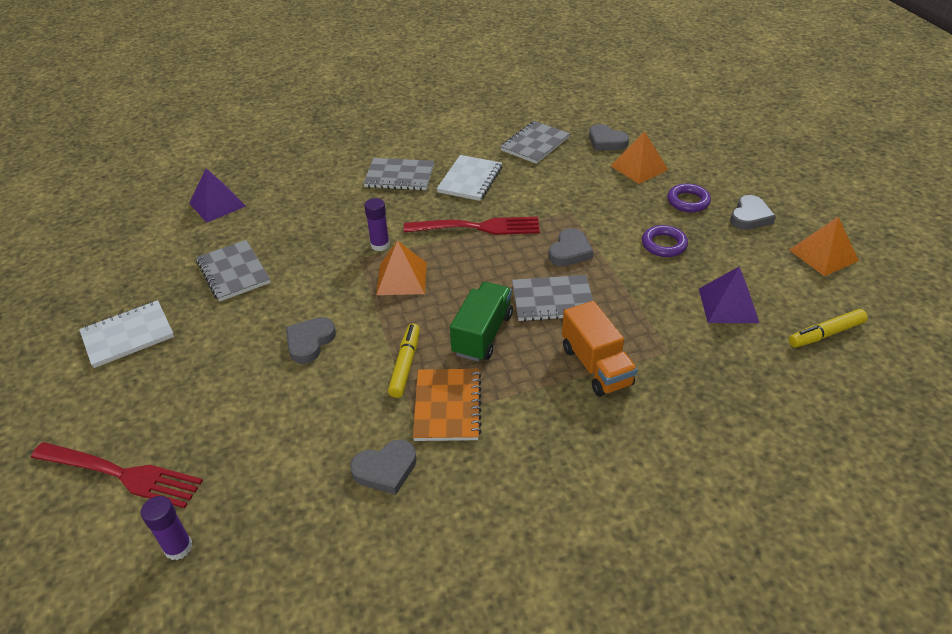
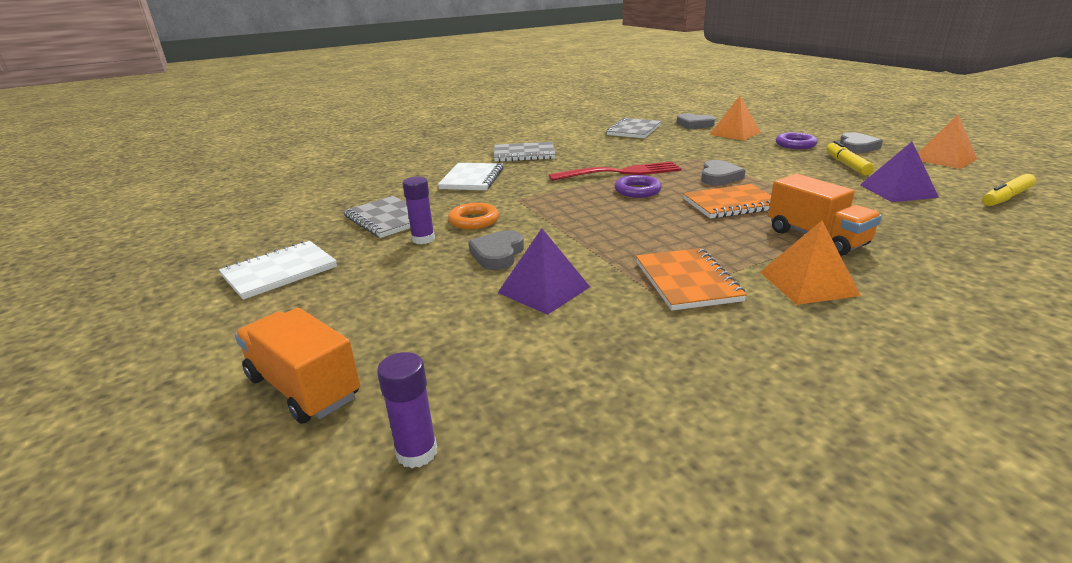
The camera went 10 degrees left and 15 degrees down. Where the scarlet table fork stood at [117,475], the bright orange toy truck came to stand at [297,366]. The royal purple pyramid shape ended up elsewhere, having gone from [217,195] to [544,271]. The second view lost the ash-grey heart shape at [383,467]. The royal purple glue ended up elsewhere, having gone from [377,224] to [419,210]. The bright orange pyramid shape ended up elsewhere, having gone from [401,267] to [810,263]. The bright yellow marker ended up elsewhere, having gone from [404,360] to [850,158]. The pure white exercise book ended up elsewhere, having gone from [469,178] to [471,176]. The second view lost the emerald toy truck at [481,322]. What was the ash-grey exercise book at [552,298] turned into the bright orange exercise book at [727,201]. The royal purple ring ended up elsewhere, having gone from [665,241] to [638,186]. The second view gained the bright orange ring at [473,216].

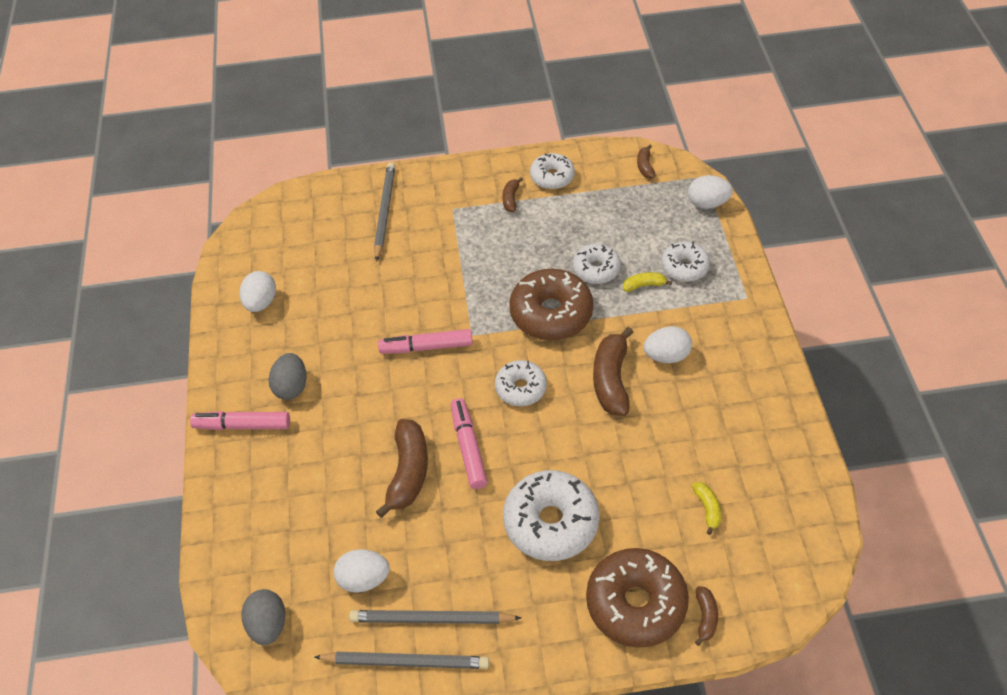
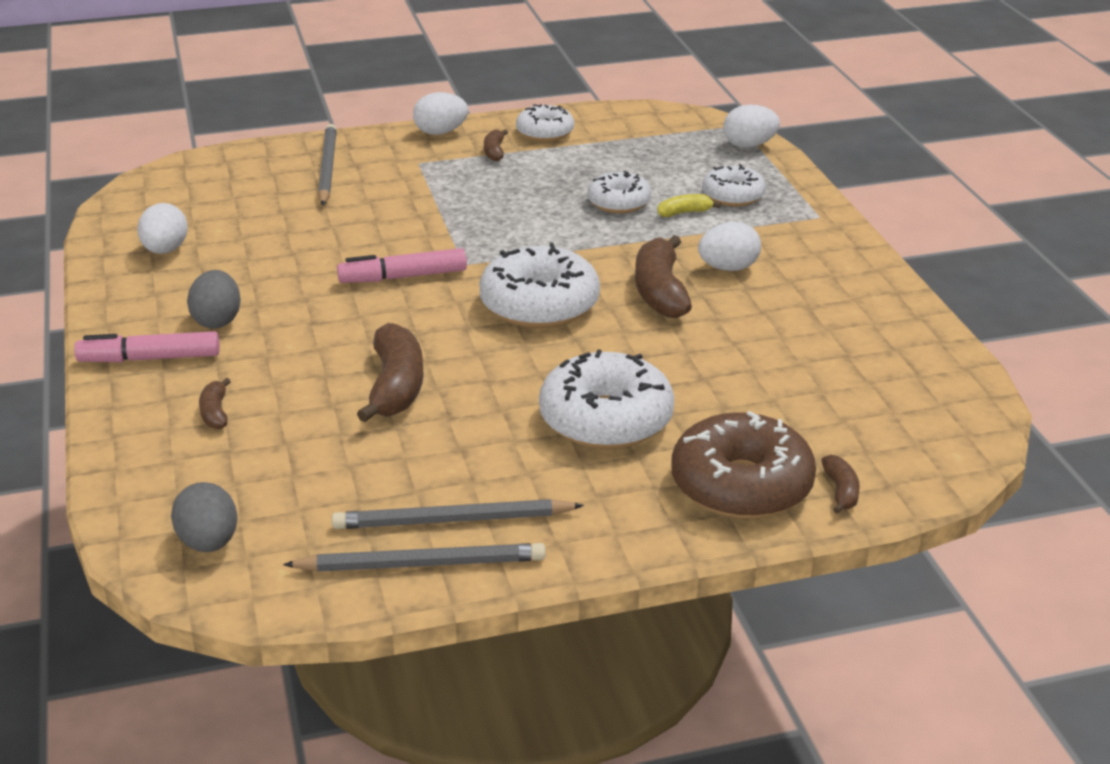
The camera went 10 degrees left and 20 degrees down. The pure white toy egg ended up elsewhere, having gone from [362,571] to [440,113]. The second view lost the rosy marker at [469,443]. The size of the pure white donut at [521,383] changed by a factor of 1.69. The second view lost the brown donut at [551,304]. The brown toy banana ended up elsewhere, having gone from [646,162] to [215,403]. The second view lost the bright yellow toy banana at [706,508].

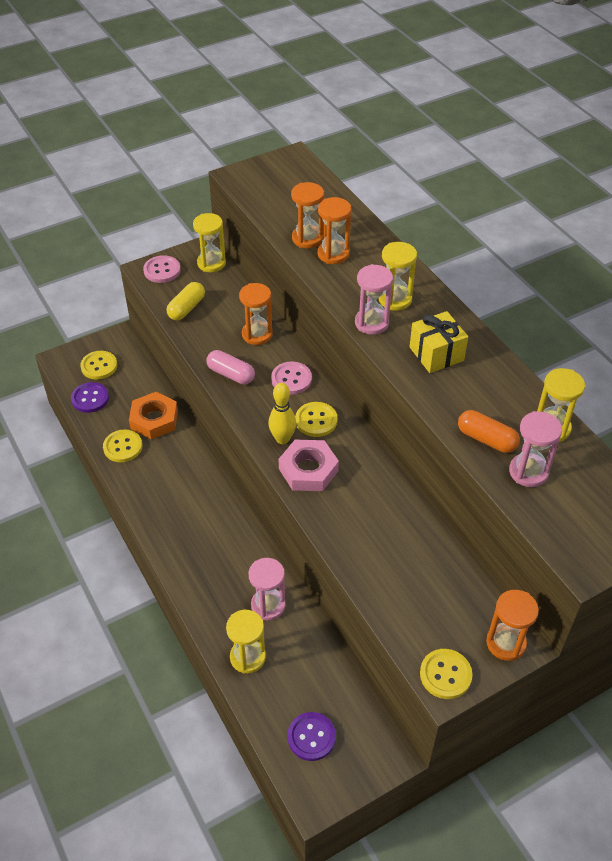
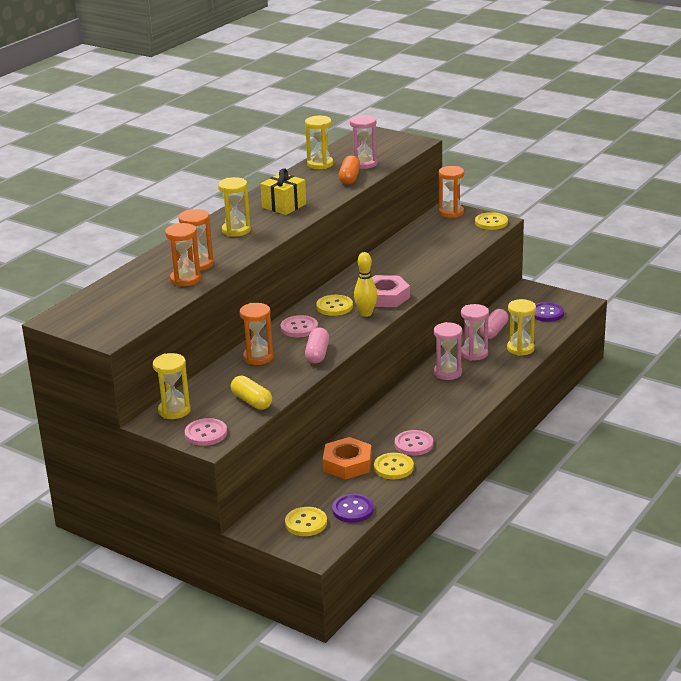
The camera went 115 degrees left and 20 degrees down. The bright yellow pill at [185,301] ended up facing another way, 45 degrees clockwise from before. The rosy sand timer ended up elsewhere, having gone from [374,299] to [448,351]. The second view gained the rosy button at [414,443]. The second view gained the rosy pill at [494,324].

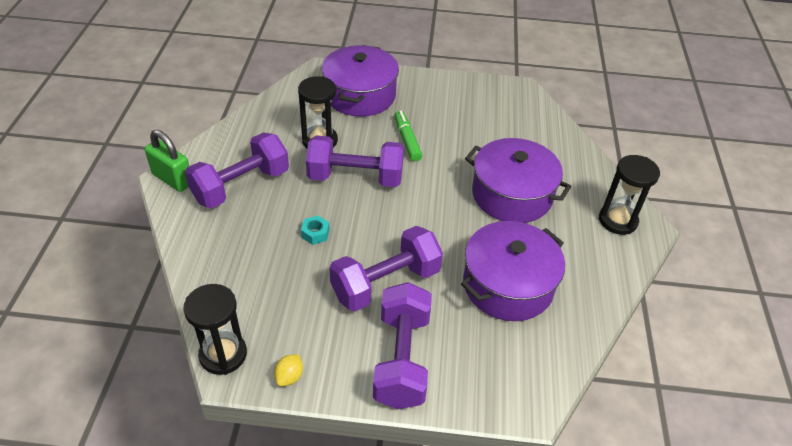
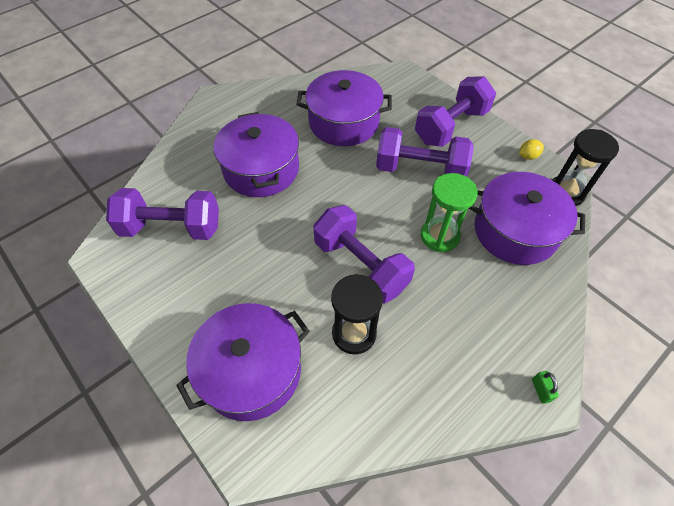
The camera went 135 degrees left and 10 degrees up. The size of the emerald padlock at [167,161] changed by a factor of 0.47. The royal purple hand weight ended up elsewhere, having gone from [237,170] to [162,214]. Where the turquoise nut stood at [315,230], the emerald sand timer came to stand at [449,212]. The second view lost the emerald marker at [408,136]. The second view lost the ebony sand timer at [629,195]. The second view gained the royal purple stockpot at [527,218].

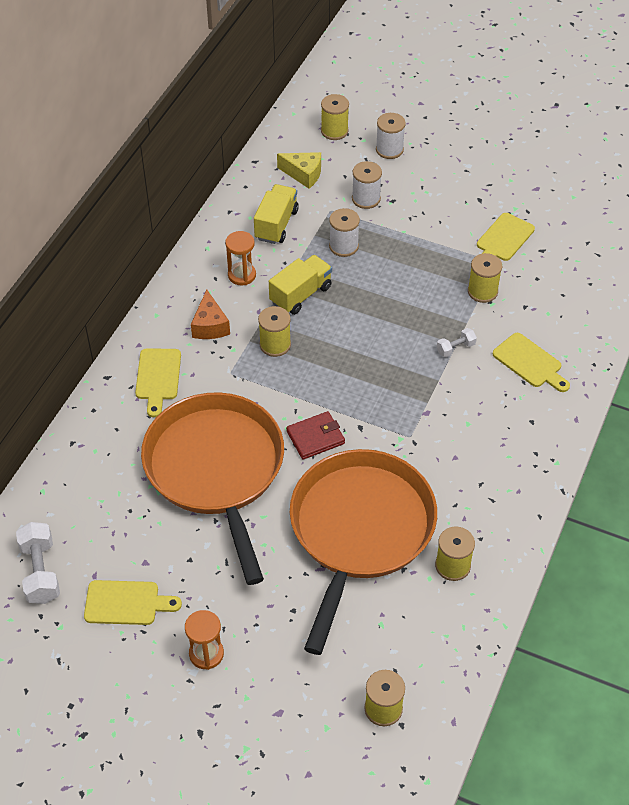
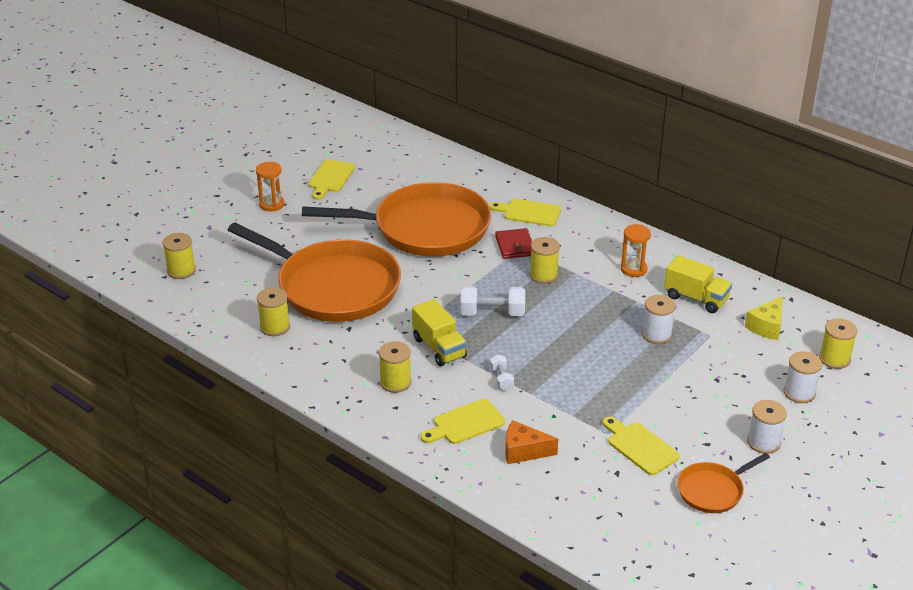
The camera went 105 degrees right and 15 degrees down. The pure white hand weight ended up elsewhere, having gone from [38,563] to [492,301]. The bright orange piece of cheese ended up elsewhere, having gone from [210,314] to [532,442]. The bright yellow toy truck ended up elsewhere, having gone from [300,285] to [439,332]. The scarlet card wallet ended up elsewhere, having gone from [315,435] to [513,243]. The pure white bobbin ended up elsewhere, having gone from [367,185] to [767,427]. The bright yellow bobbin ended up elsewhere, having gone from [485,278] to [395,367]. The second view gained the bright orange frying pan at [723,483].

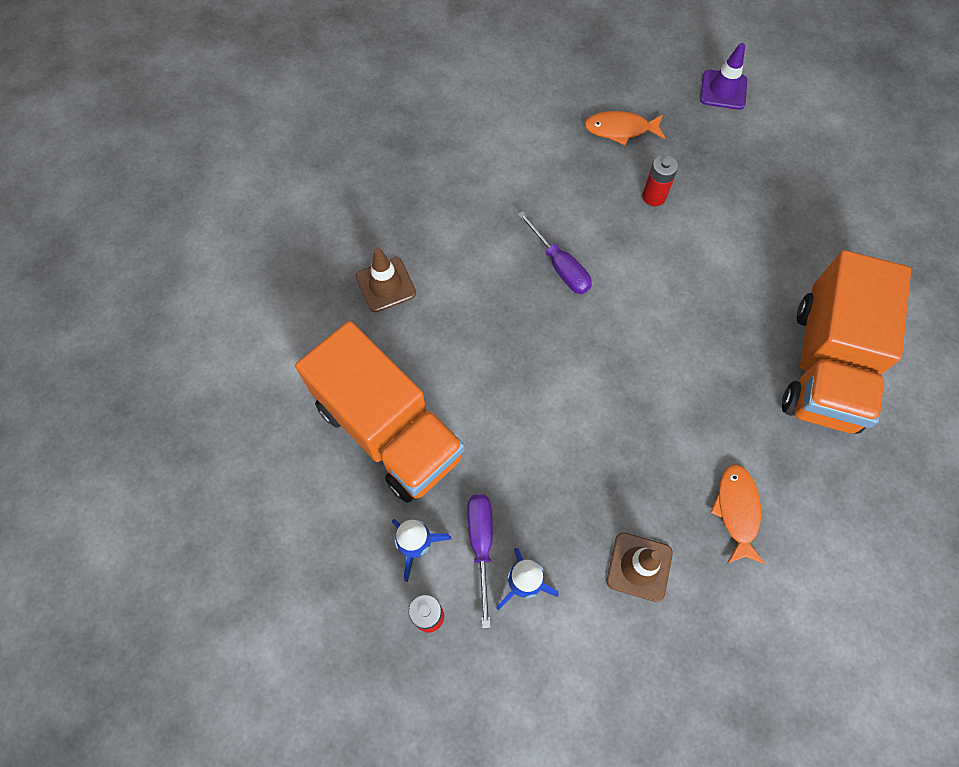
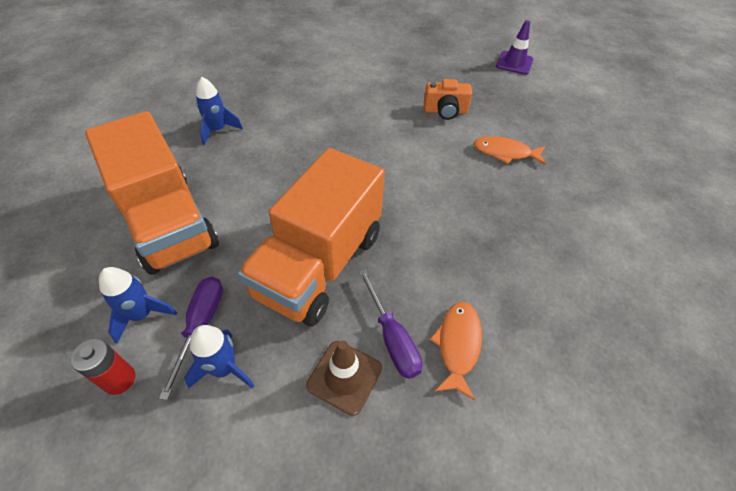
The camera went 10 degrees right and 15 degrees down. Where the brown safety cone stood at [386,280], the blue toy rocket came to stand at [219,111]. The royal purple flat screwdriver ended up elsewhere, having gone from [554,252] to [390,324]. The bright orange fish figure ended up elsewhere, having gone from [624,128] to [510,150]. Where the scarlet battery stood at [660,180], the bright orange camera came to stand at [448,99]. The bright orange toy truck ended up elsewhere, having gone from [846,342] to [310,237].

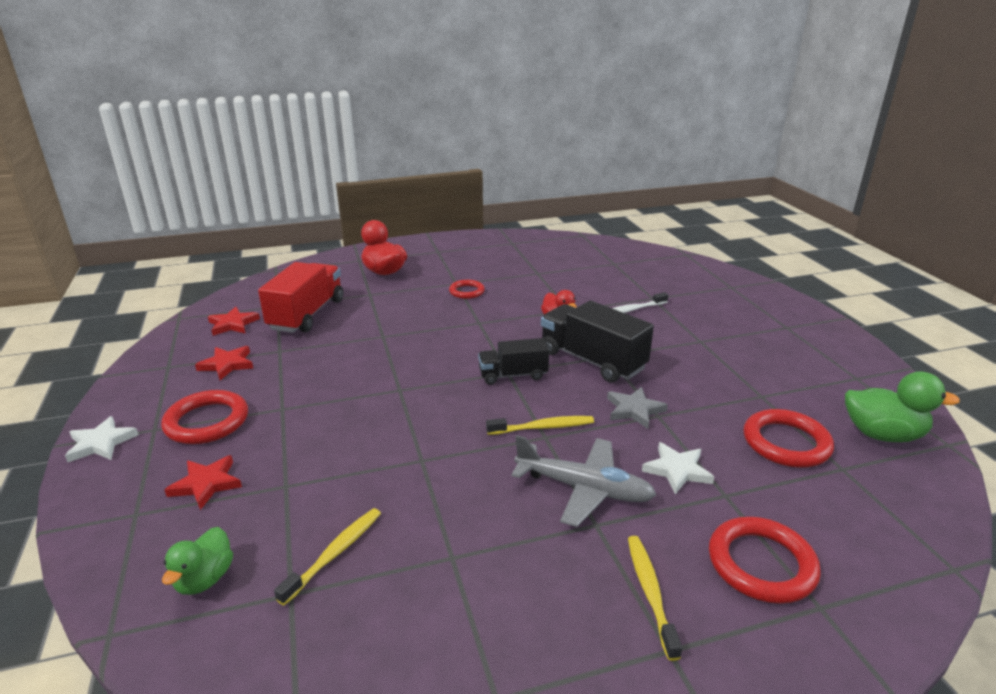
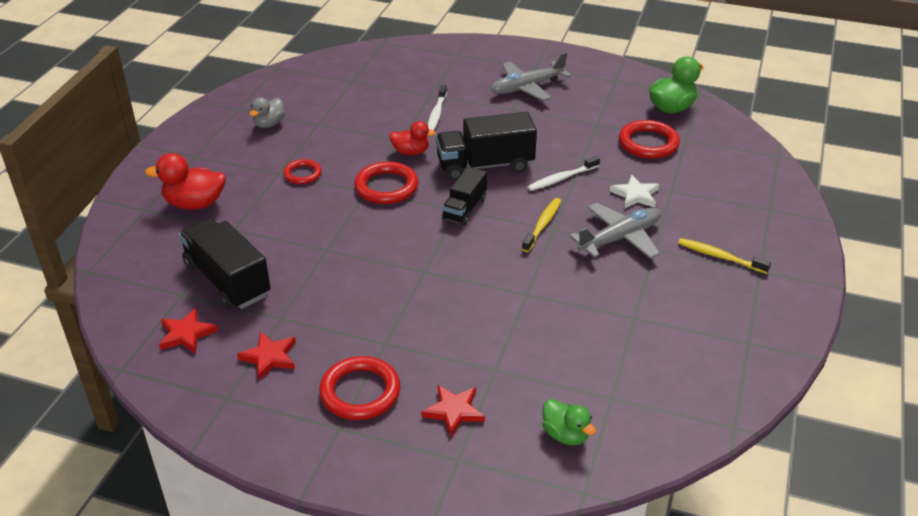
The camera went 55 degrees left and 10 degrees up. The second view lost the pure white star shape at [102,439]. What was the scarlet toy truck at [300,297] turned into the ebony toy truck at [225,264]. The second view lost the bright yellow dental brush at [327,556]. Where the ash-grey star shape stood at [637,408], the pure white dental brush came to stand at [563,173]. The scarlet ring ended up elsewhere, having gone from [765,560] to [386,183]. The second view gained the ash-grey toy duck at [267,112]. The second view gained the ash-grey aeroplane at [531,76].

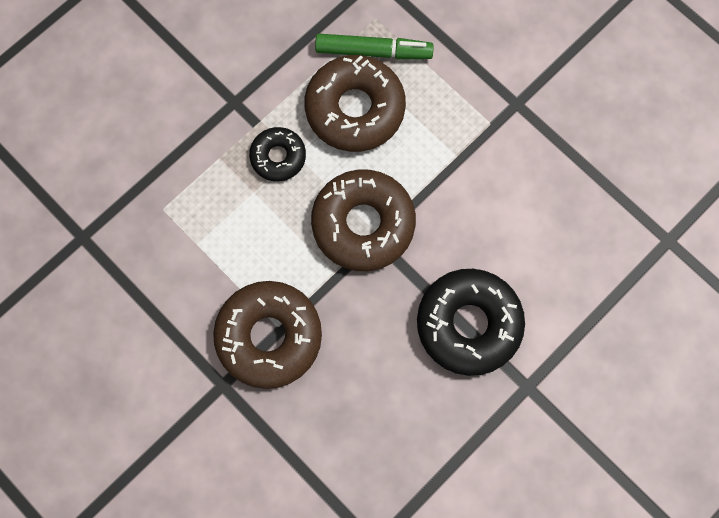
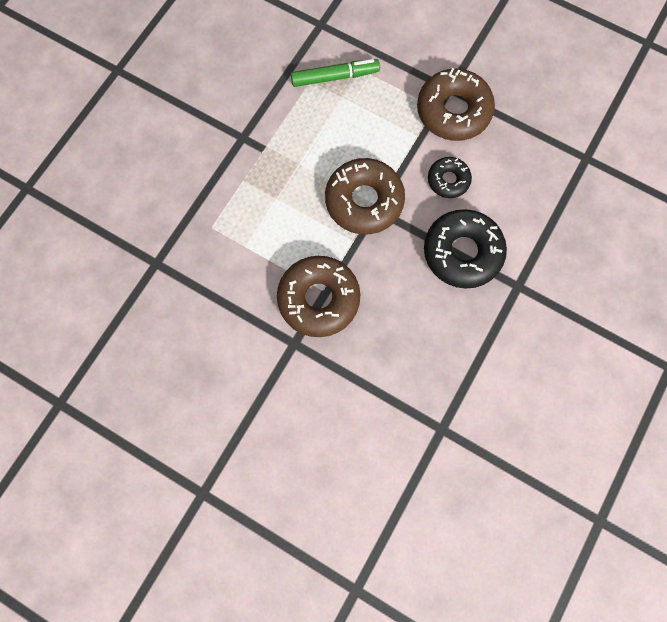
The camera went 15 degrees left and 0 degrees up. The ebony donut ended up elsewhere, having gone from [277,154] to [450,177]. The brown donut ended up elsewhere, having gone from [355,103] to [456,104].

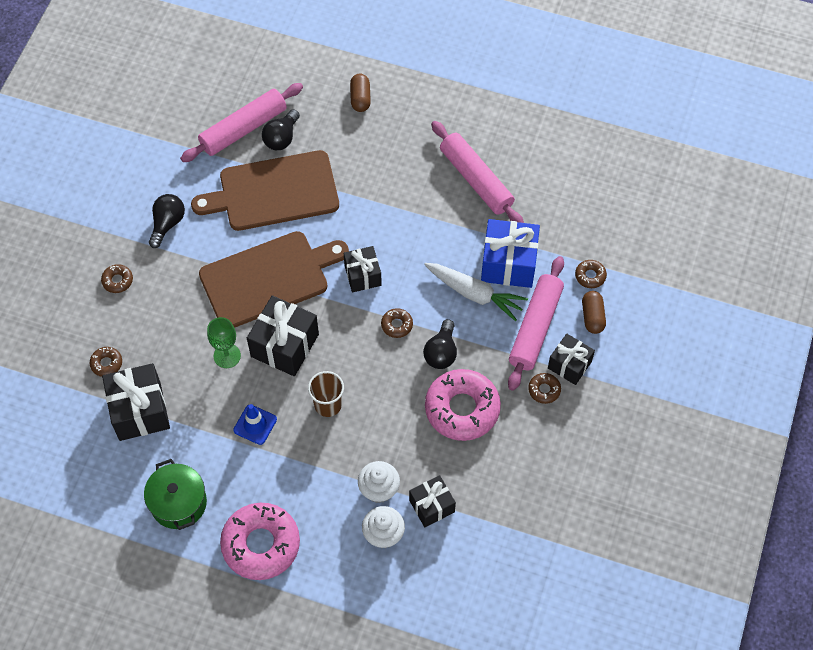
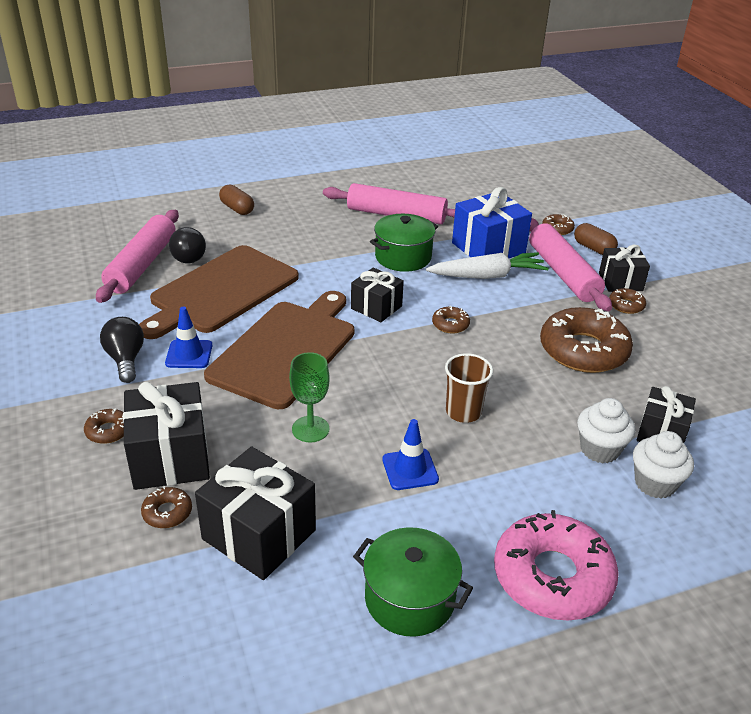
The camera went 40 degrees left and 25 degrees down. The ebony present ended up elsewhere, having gone from [283,335] to [166,436]. The second view lost the ebony bulb at [440,344]. What was the rosy donut at [463,405] turned into the brown donut at [586,340]. The second view gained the blue safety cone at [188,337]. The second view gained the emerald stockpot at [404,243].

